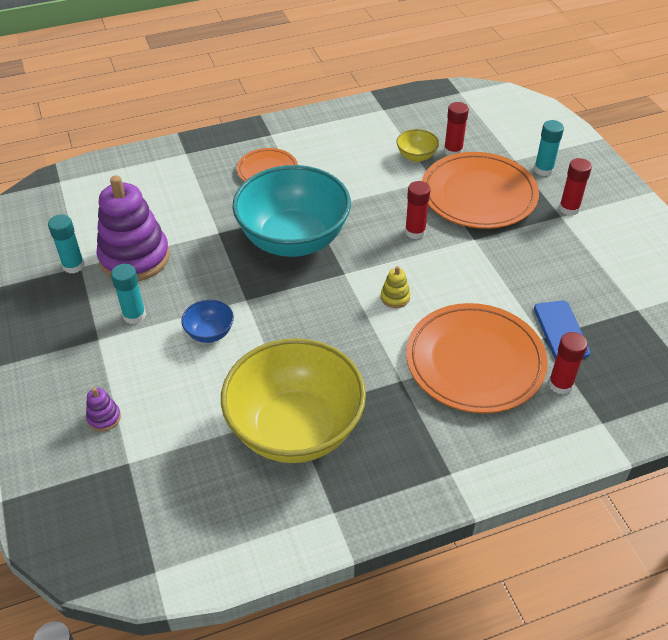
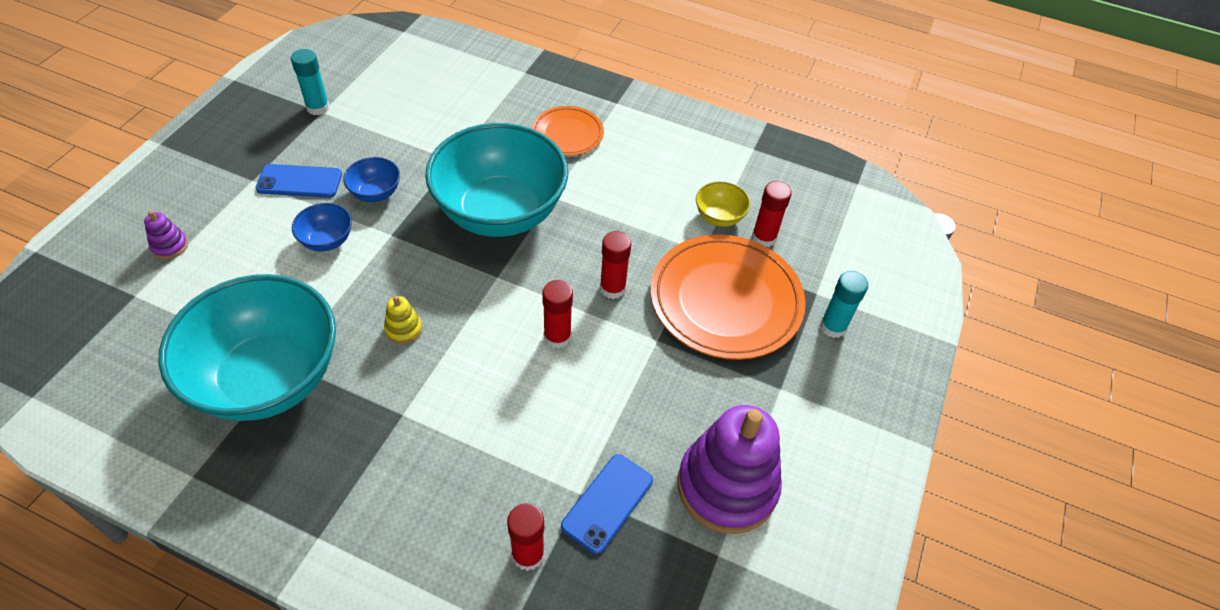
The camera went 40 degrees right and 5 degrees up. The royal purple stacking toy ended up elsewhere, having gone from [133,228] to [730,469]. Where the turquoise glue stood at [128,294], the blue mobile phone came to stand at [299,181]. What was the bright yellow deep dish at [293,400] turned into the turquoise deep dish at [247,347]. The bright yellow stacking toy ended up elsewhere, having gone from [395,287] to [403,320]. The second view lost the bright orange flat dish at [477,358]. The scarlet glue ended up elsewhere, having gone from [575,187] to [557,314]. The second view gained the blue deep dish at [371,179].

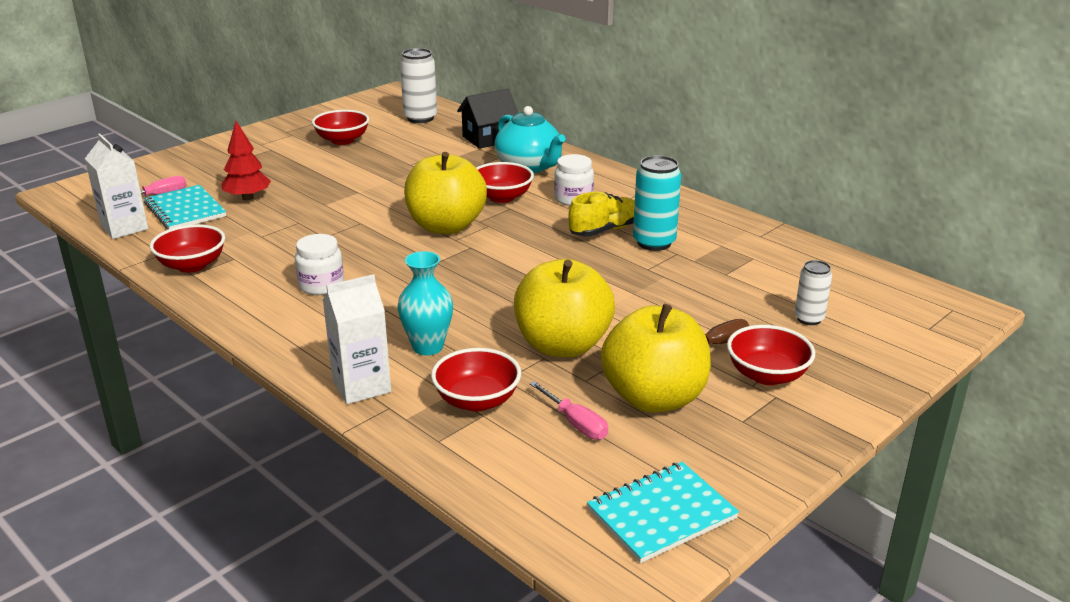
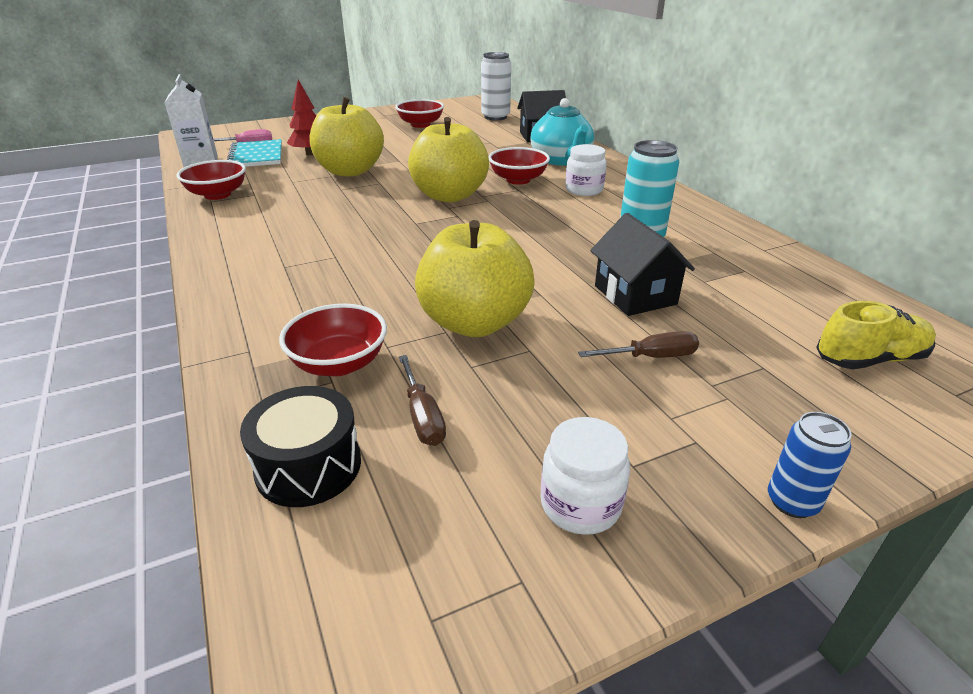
The camera went 20 degrees right and 5 degrees up. The pure white preserve jar ended up elsewhere, having gone from [319,264] to [585,476]. The second view lost the pure white carton at [357,339]. The second view lost the turquoise vase at [425,303]. What was the rosy flat screwdriver at [569,410] turned into the brown flat screwdriver at [422,400]. The bright yellow shoe ended up elsewhere, having gone from [602,214] to [876,335]. The second view lost the turquoise exercise book at [663,512]. The bright yellow toy apple ended up elsewhere, having gone from [656,358] to [346,137]. The second view lost the scarlet deep dish at [771,355]. The second view lost the pure white tin at [813,292]. The second view gained the ebony snare drum at [300,446]. The second view gained the ebony house at [642,264]. The second view gained the blue tin at [810,465].

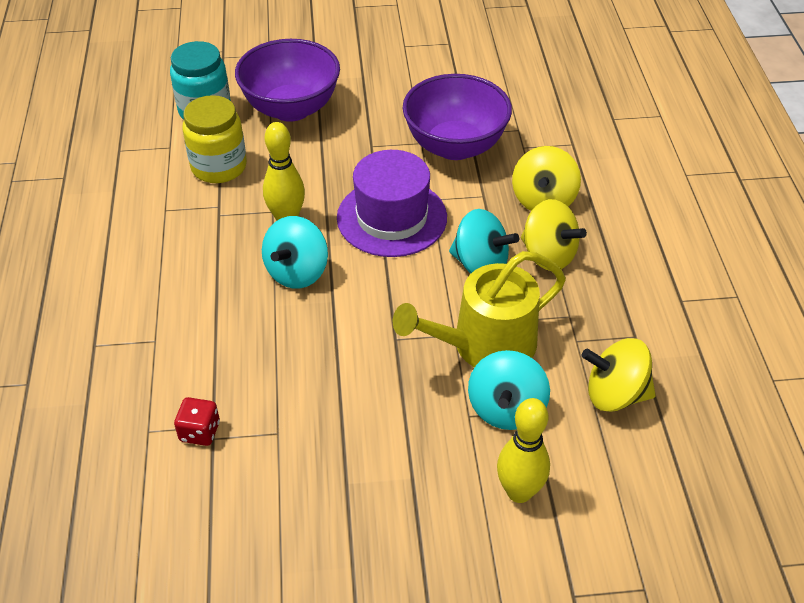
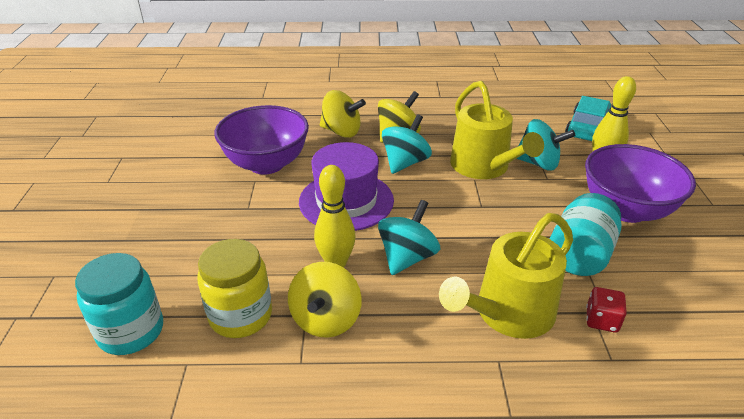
The camera went 85 degrees left and 10 degrees down. The royal purple deep dish ended up elsewhere, having gone from [287,80] to [640,183]. The turquoise spinning top at [295,252] ended up facing another way, 90 degrees counterclockwise from before. The bright yellow spinning top ended up elsewhere, having gone from [619,375] to [325,300]. The second view gained the bright yellow sprinkling can at [506,276]. The second view gained the turquoise preserve jar at [585,234]. The second view gained the turquoise toy car at [588,118].

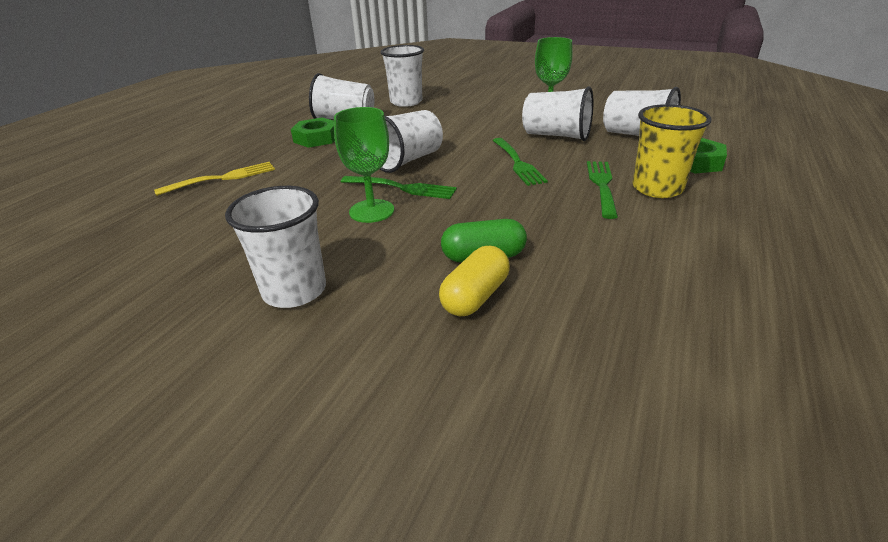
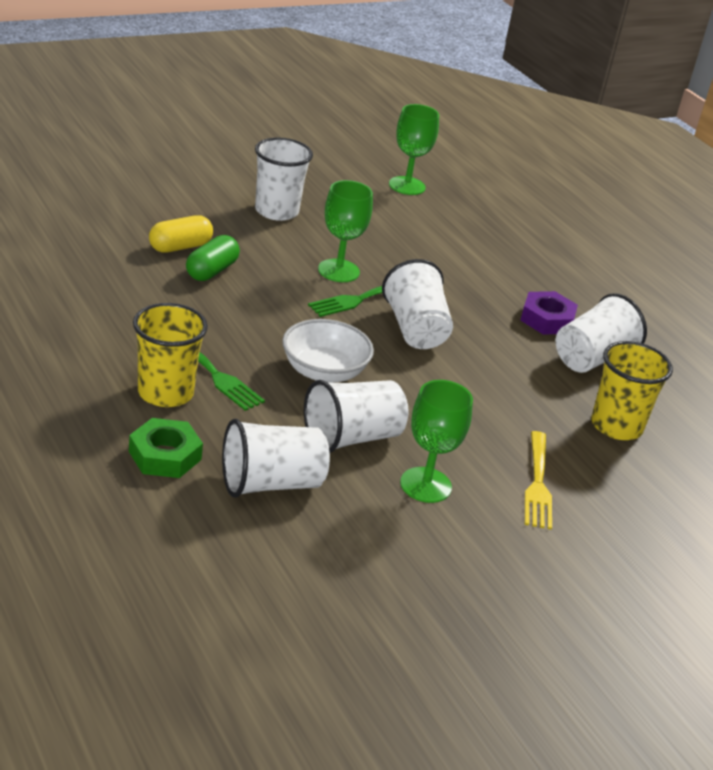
The camera went 120 degrees right and 0 degrees up. The bright yellow table fork ended up elsewhere, having gone from [214,179] to [538,480]. What was the emerald nut at [313,133] turned into the royal purple nut at [549,313]. What was the pure white cup at [402,76] turned into the bright yellow cup at [632,390]. The bright yellow pill at [474,281] ended up facing another way, 75 degrees clockwise from before. Where the emerald table fork stood at [520,162], the pure white deep dish came to stand at [328,351]. The second view gained the emerald chalice at [414,149].

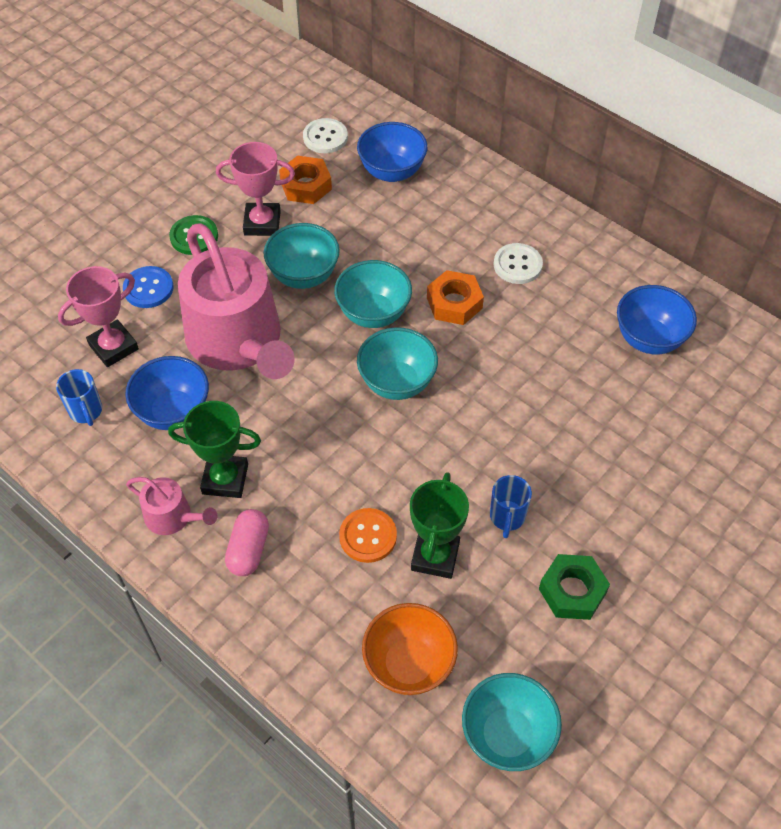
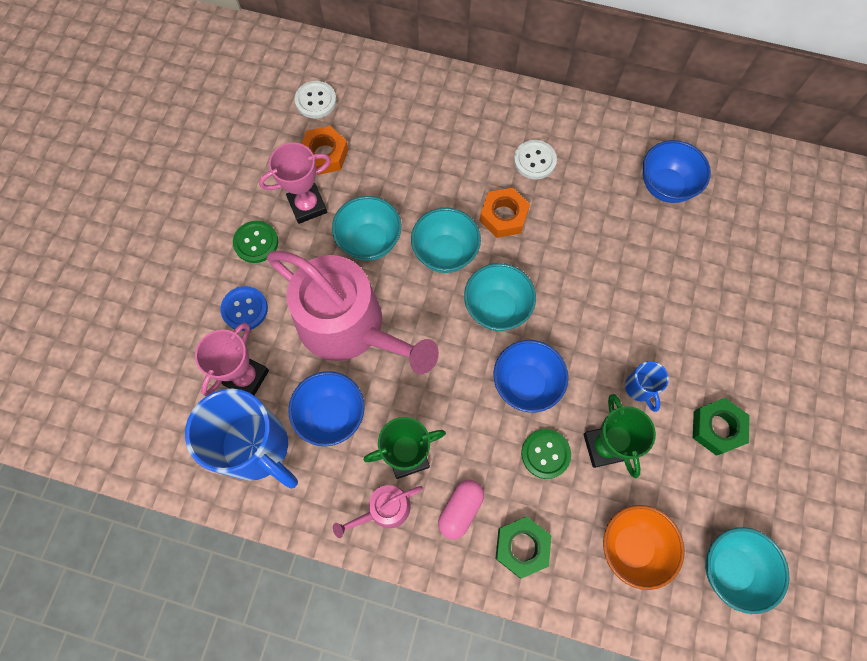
The camera went 25 degrees left and 15 degrees up. The size of the blue tea mug at [79,397] changed by a factor of 2.25. The rosy sprinkling can at [171,506] ended up facing another way, 150 degrees clockwise from before. The rosy pill at [247,542] ended up facing another way, 45 degrees clockwise from before. What was the bright orange button at [368,535] turned into the emerald button at [546,454]. The blue deep dish ended up elsewhere, having gone from [392,152] to [530,376]. The second view gained the emerald nut at [523,548].

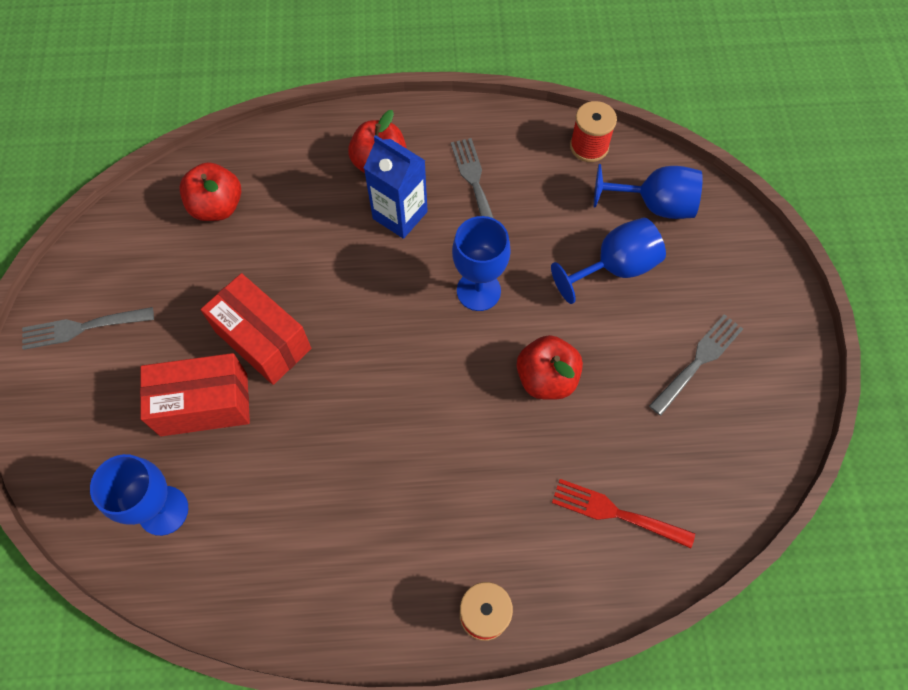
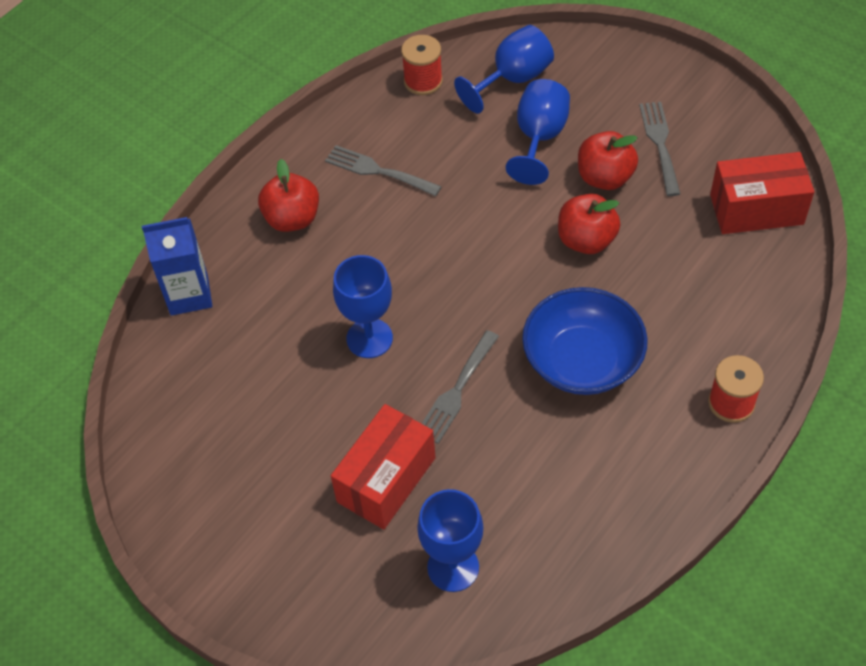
The camera went 45 degrees left and 10 degrees down. The ash-grey table fork ended up elsewhere, having gone from [88,328] to [460,387]. The scarlet toy apple ended up elsewhere, having gone from [210,191] to [608,160]. The scarlet box ended up elsewhere, having gone from [256,329] to [762,193]. The blue carton ended up elsewhere, having gone from [396,187] to [177,266]. The blue chalice ended up elsewhere, having gone from [481,263] to [363,306]. The second view lost the scarlet table fork at [623,513]. The second view gained the blue deep dish at [585,341].

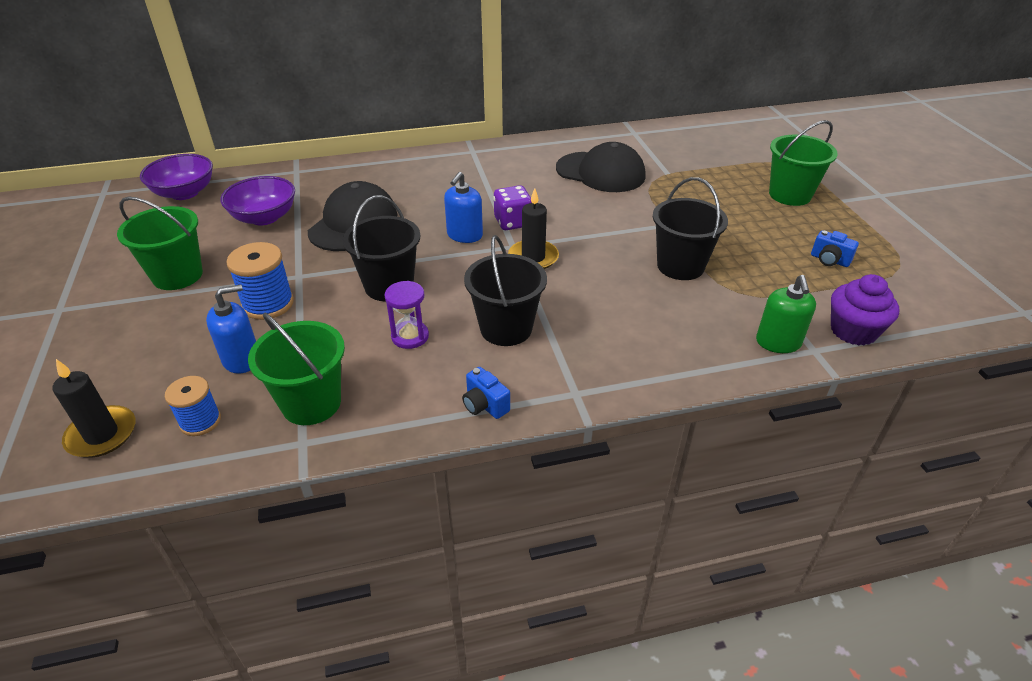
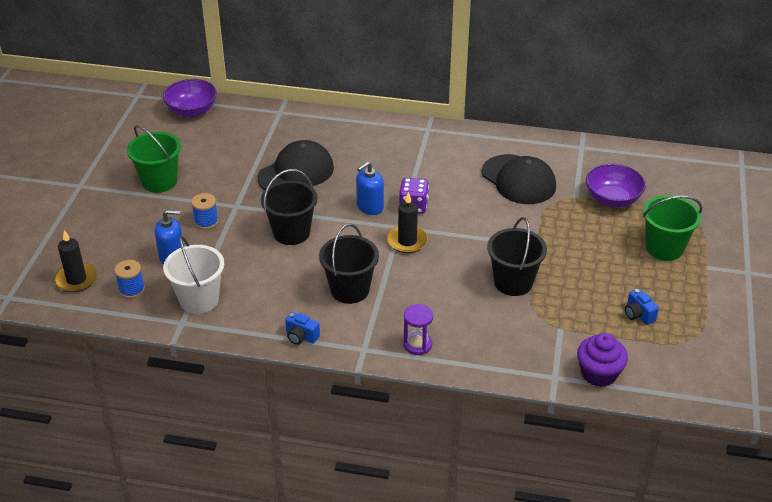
The camera went 25 degrees right and 0 degrees up. The royal purple deep dish ended up elsewhere, having gone from [257,200] to [616,185]. The size of the blue bobbin at [260,281] changed by a factor of 0.66. What was the emerald bucket at [296,369] turned into the pure white bucket at [193,275]. The royal purple sand timer ended up elsewhere, having gone from [406,315] to [418,329]. The blue camera at [486,393] ended up facing another way, 45 degrees counterclockwise from before. The second view lost the emerald soap pump at [786,314].

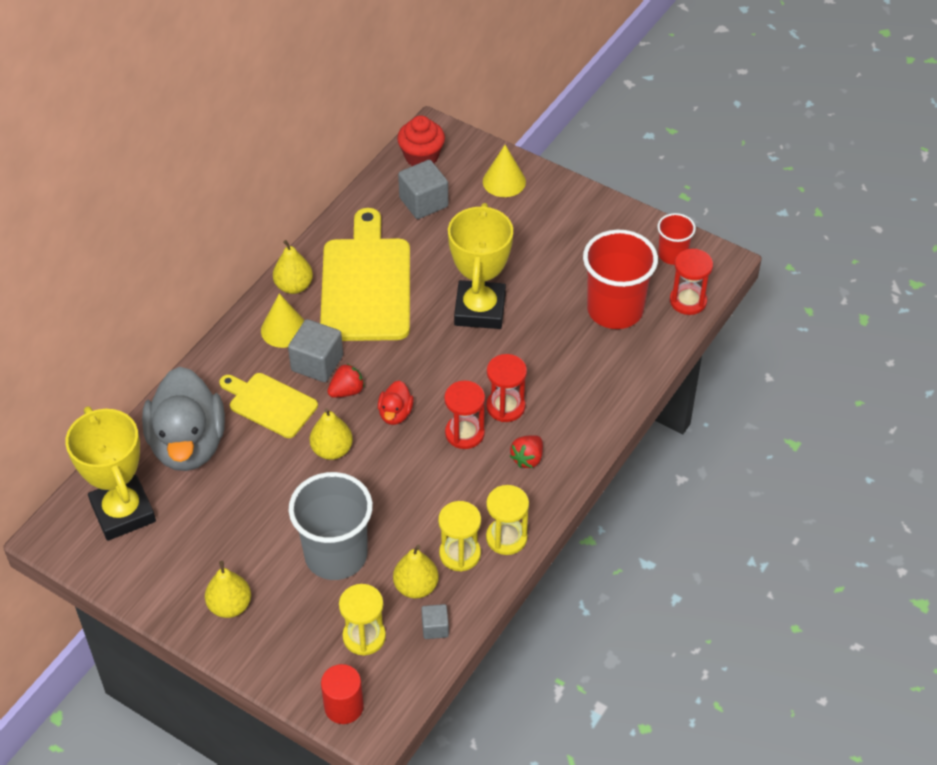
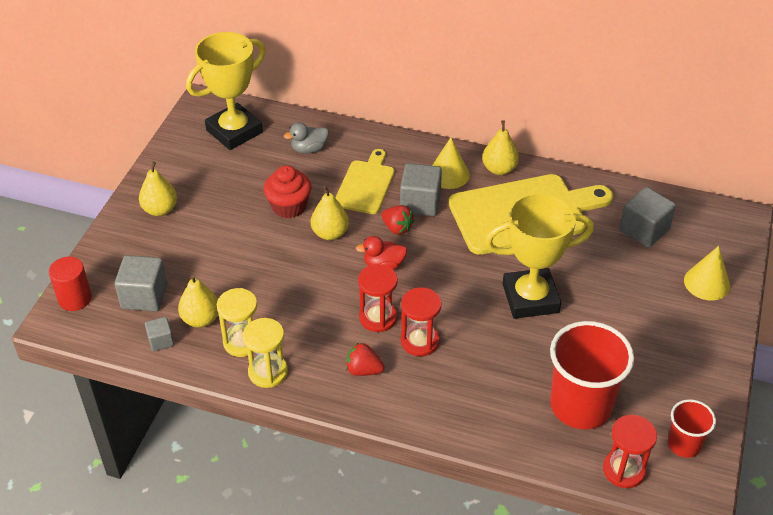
The camera went 75 degrees right and 5 degrees down. The size of the ash-grey toy duck at [183,419] changed by a factor of 0.44. The second view lost the ash-grey cup at [330,526]. Where the bright yellow sand timer stood at [362,620], the ash-grey solid cube came to stand at [140,283]. The scarlet muffin ended up elsewhere, having gone from [421,140] to [287,191].

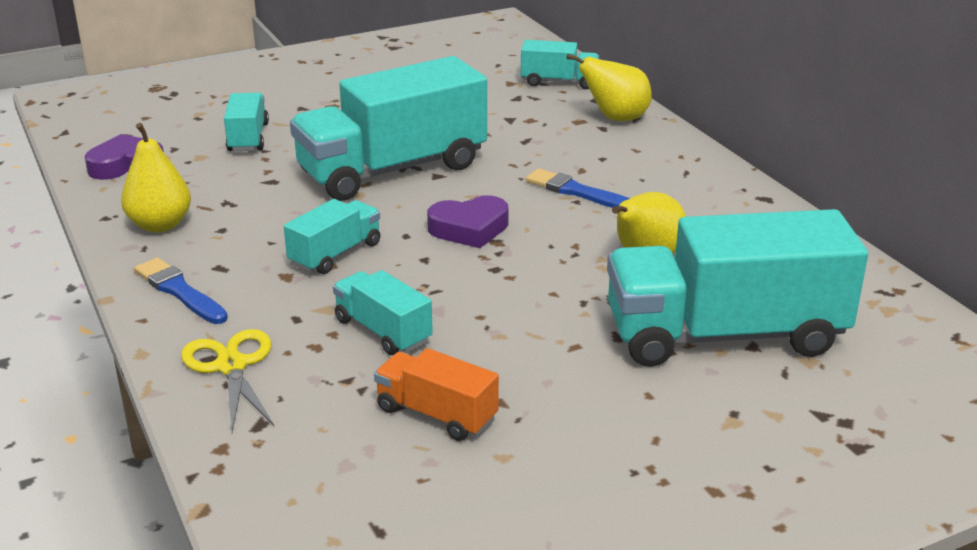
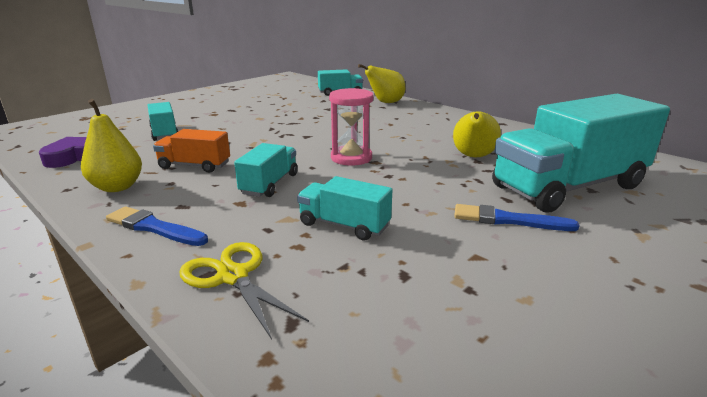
The camera went 20 degrees left and 5 degrees down. The second view lost the turquoise toy truck at [388,128]. The bright orange toy truck ended up elsewhere, having gone from [436,394] to [191,151]. Where the royal purple heart shape stood at [468,221], the rosy sand timer came to stand at [351,127]. The blue brush ended up elsewhere, having gone from [578,188] to [517,217].

